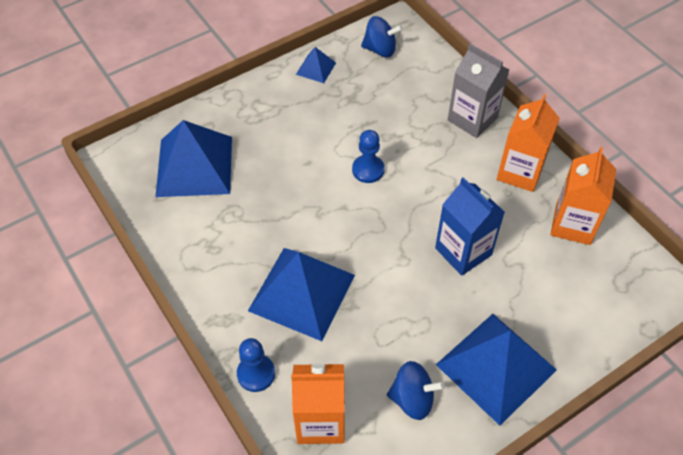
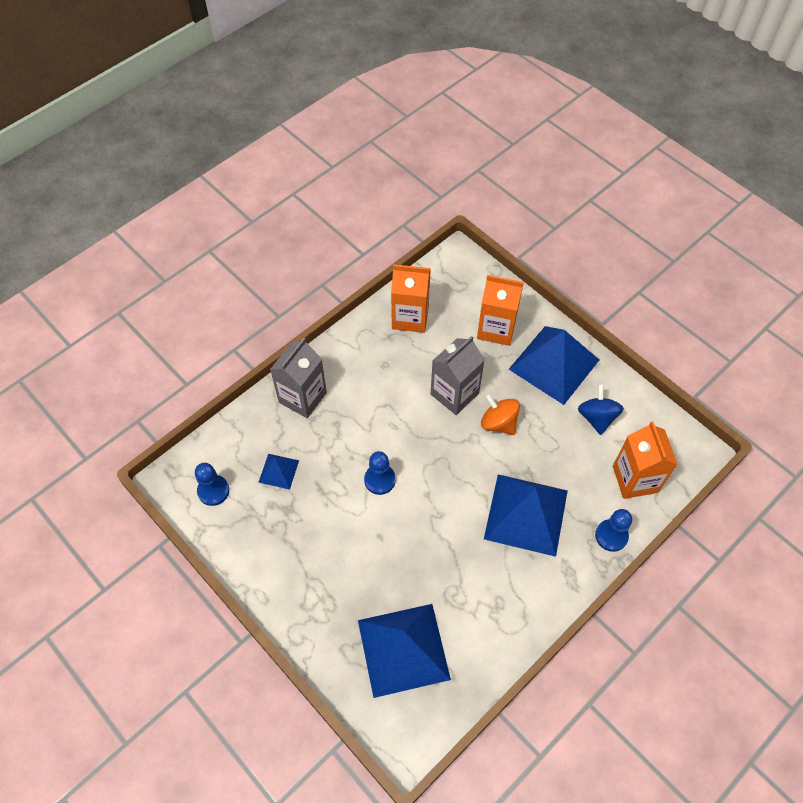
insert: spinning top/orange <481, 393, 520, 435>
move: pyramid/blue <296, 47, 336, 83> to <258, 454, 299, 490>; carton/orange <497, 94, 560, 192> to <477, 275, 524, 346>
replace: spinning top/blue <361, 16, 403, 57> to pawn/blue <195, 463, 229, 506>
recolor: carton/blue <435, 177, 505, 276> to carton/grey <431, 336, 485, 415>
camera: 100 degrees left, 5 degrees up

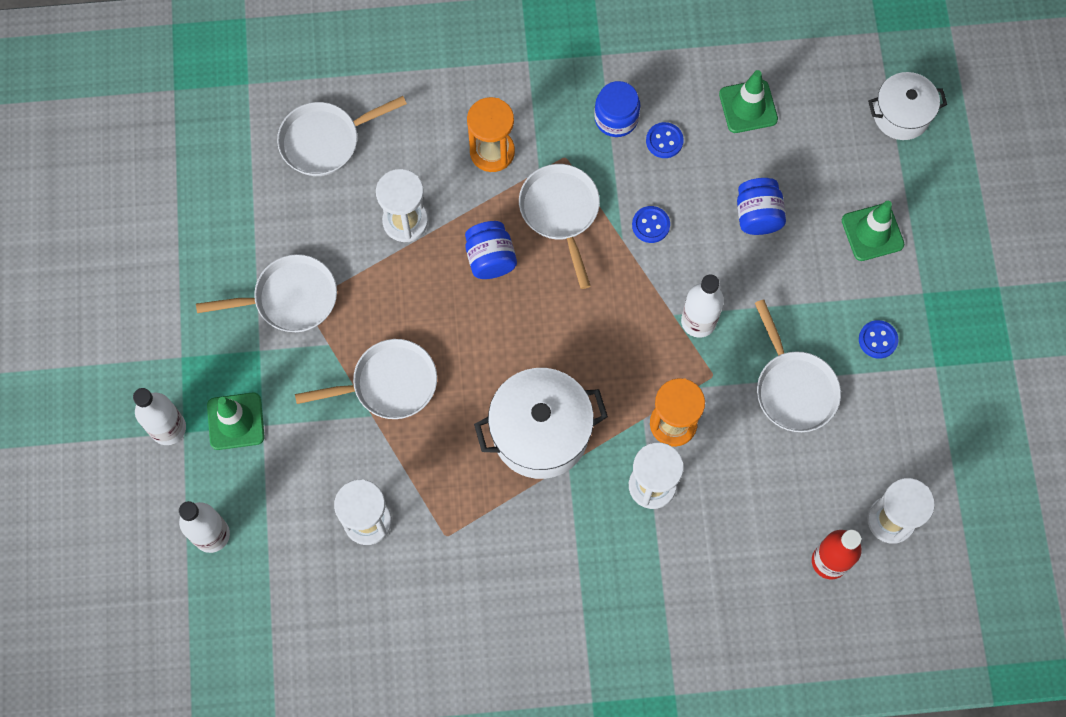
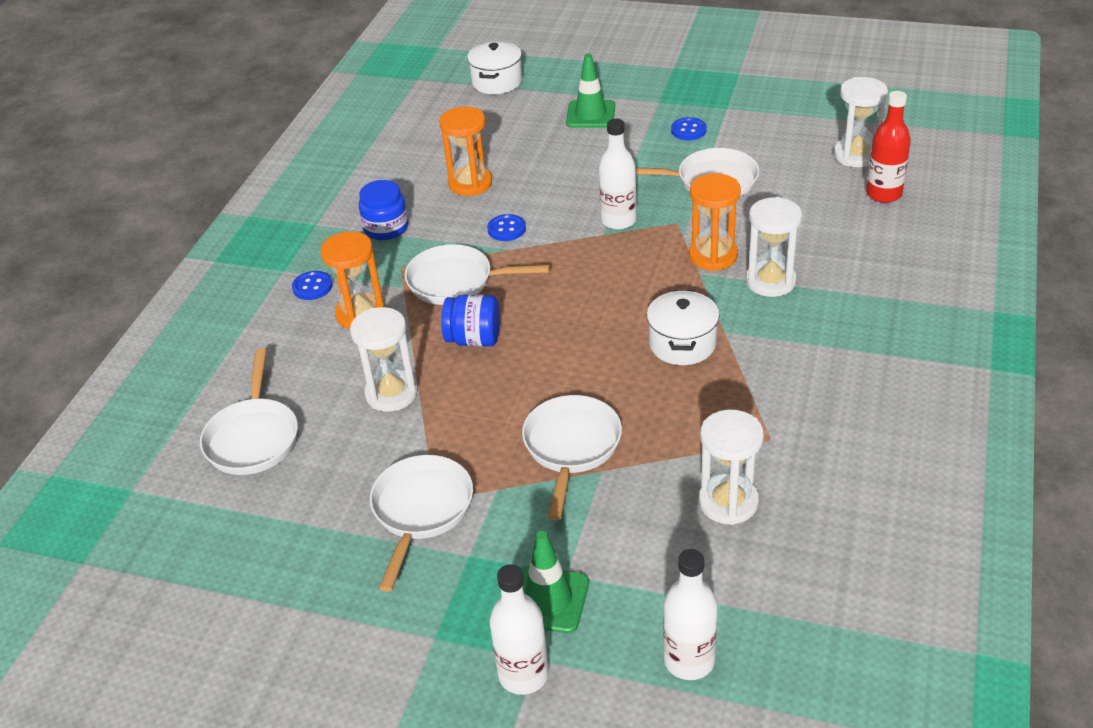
delete: traffic cone/green <719, 70, 778, 133>; jar/blue <737, 178, 786, 235>
insert: hourglass/orange <439, 106, 492, 196>
move: button/blue <646, 122, 684, 158> to <292, 271, 333, 300>
resize: pot/white <474, 368, 608, 479> = <647, 290, 720, 365> x0.63
camera: 65 degrees left, 30 degrees down

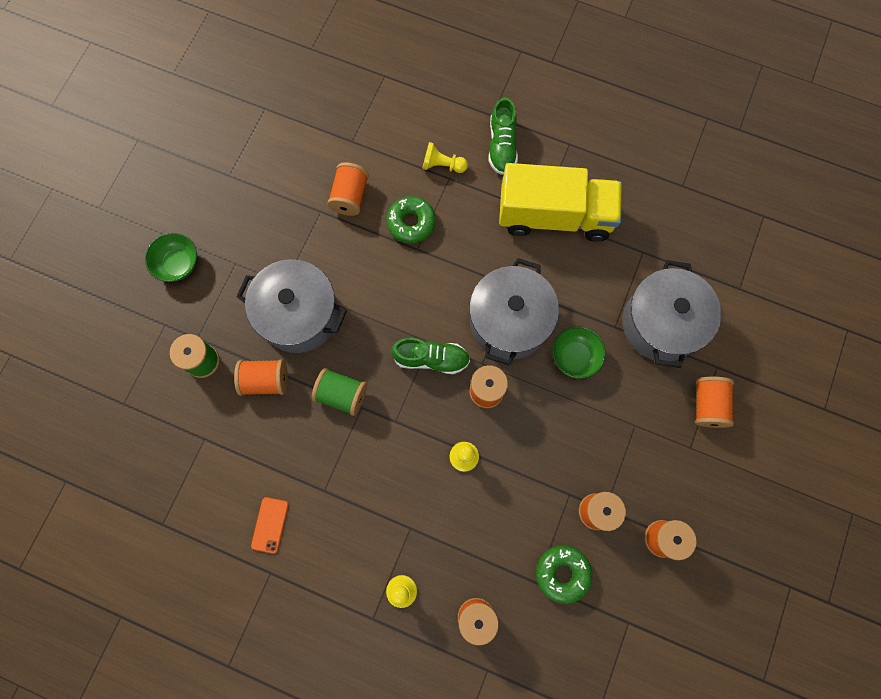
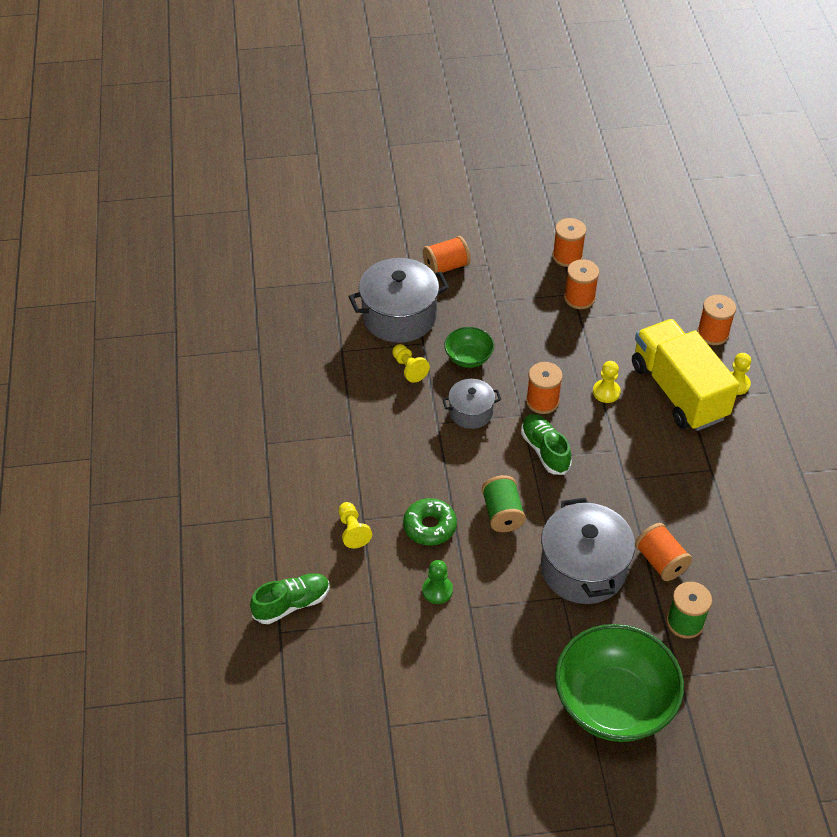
delete: phone/orange <251, 497, 289, 554>; donut/green <536, 545, 592, 604>
insert: pawn/yellow <392, 344, 430, 383>
move: spool/green <312, 368, 367, 416> to <482, 475, 526, 532>; shoe/green <489, 97, 518, 175> to <250, 573, 329, 624>; truck/yellow <499, 163, 622, 242> to <632, 319, 739, 431>
replace: spool/orange <327, 162, 369, 216> to pawn/green <422, 560, 453, 604>
resize: bowl/green <145, 233, 197, 282> = <555, 624, 684, 742> x2.09; pot/grey <469, 258, 559, 365> = <442, 379, 501, 429> x0.55
camera: 120 degrees left, 25 degrees down

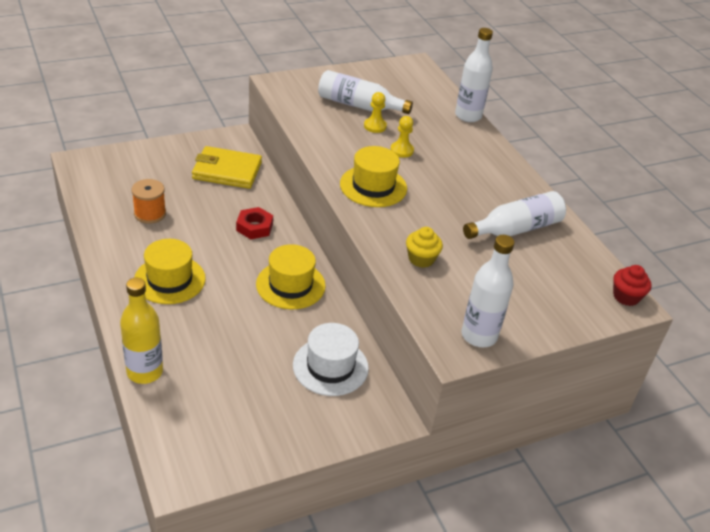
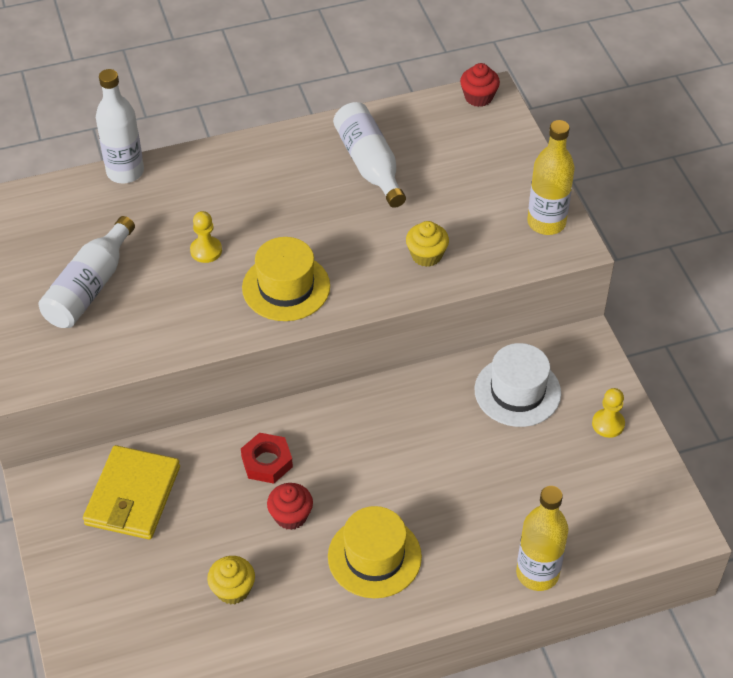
delete: hat/yellow <256, 244, 326, 309>
insert: cupcake/red <267, 483, 313, 530>
move: pawn/yellow <364, 92, 387, 133> to <592, 388, 625, 438>
replace: spool/orange <131, 179, 166, 224> to cupcake/yellow <207, 556, 255, 605>
recolor: bottle/white <461, 235, 514, 347> to bottle/yellow <527, 120, 575, 235>
camera: 80 degrees left, 10 degrees up

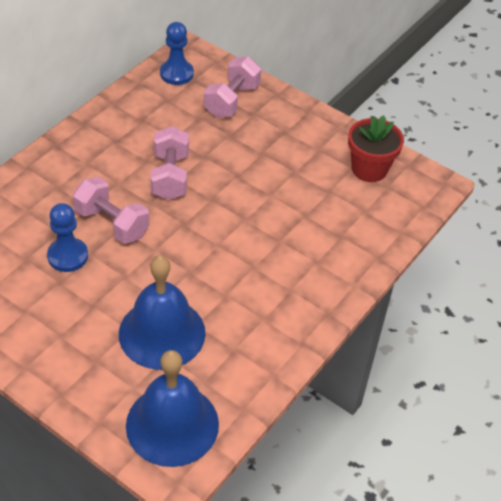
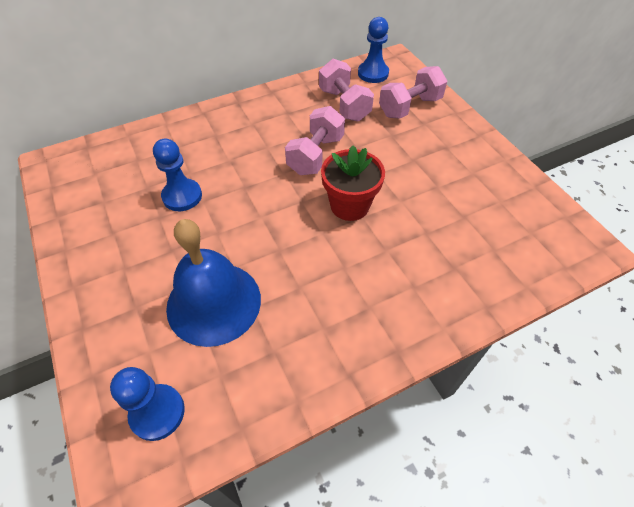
move: dumbbell/pink <73, 177, 149, 244> to <319, 59, 374, 122>; flower pot/red <348, 115, 404, 182> to <321, 146, 385, 221>
replace: bell/blue <126, 350, 219, 467> to pawn/blue <110, 367, 185, 441>
camera: 30 degrees right, 5 degrees up

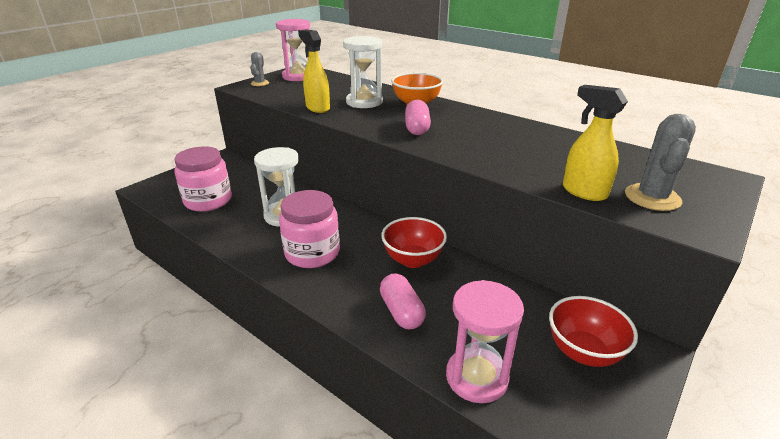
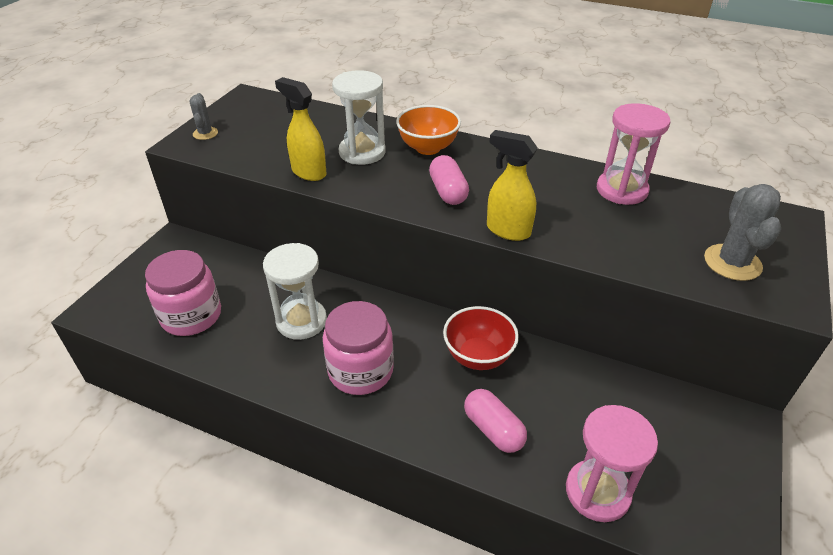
delete: bowl/red <549, 296, 638, 367>
move: hourglass/pink <276, 19, 310, 81> to <597, 103, 671, 205>; spray bottle/yellow <563, 85, 628, 201> to <487, 130, 538, 241>
camera: 15 degrees left, 10 degrees up

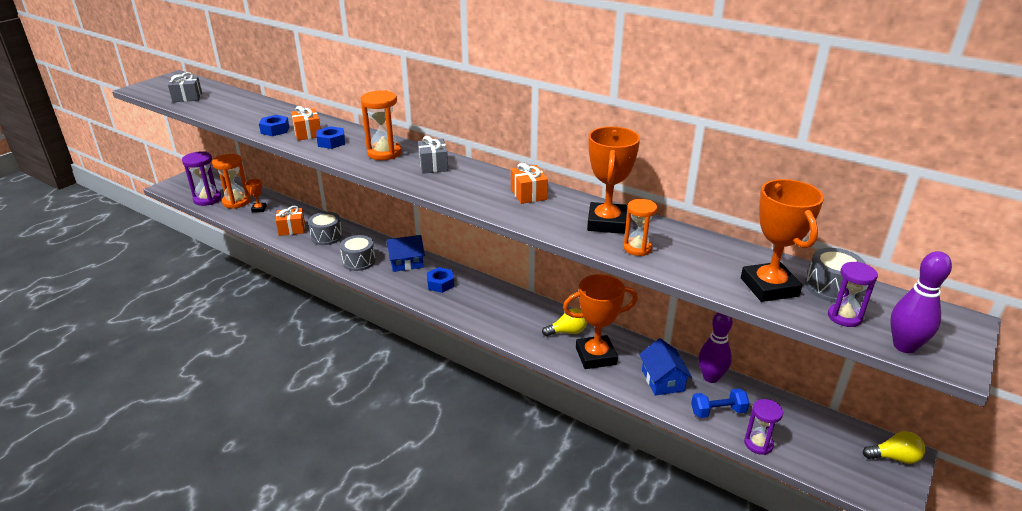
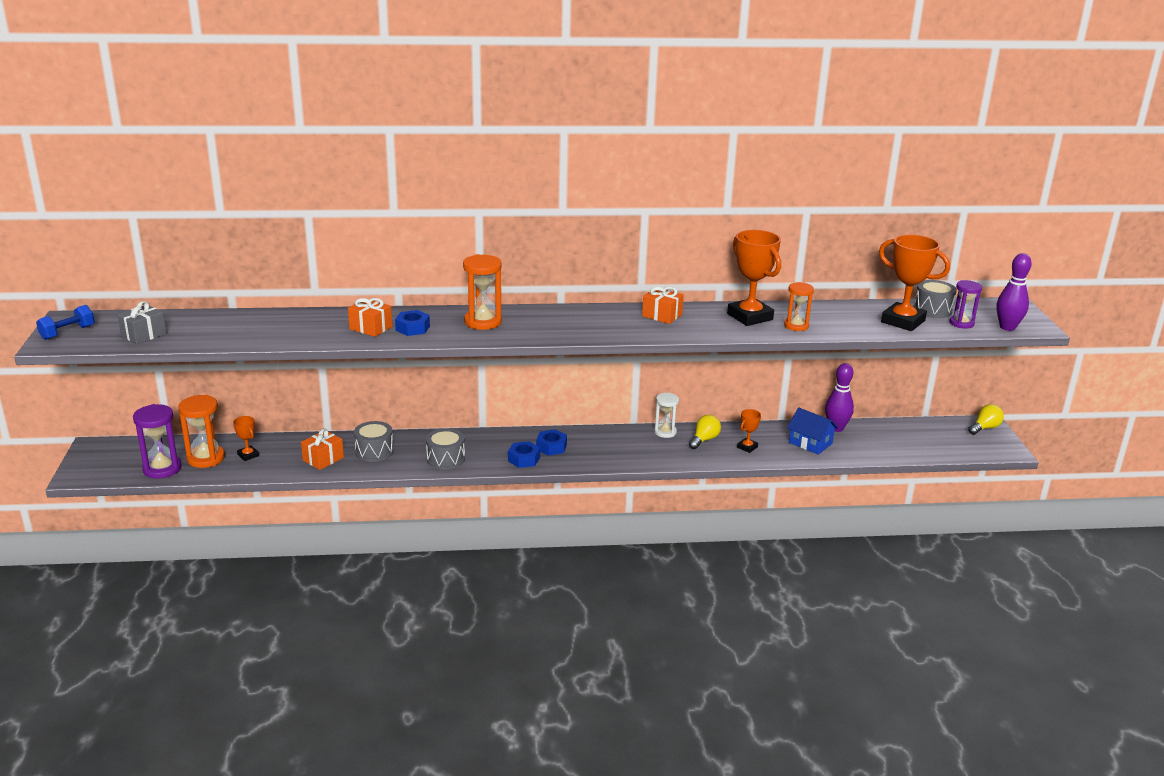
delete: house/blue <386, 235, 425, 272>; gift/grey <418, 136, 448, 174>; hourglass/purple <744, 399, 783, 455>
insert: hourglass/white <654, 393, 679, 438>
move: nut/blue <259, 115, 289, 136> to <508, 441, 540, 468>; dumbbell/blue <691, 389, 749, 418> to <36, 305, 95, 340>
resize: trophy/orange <563, 274, 638, 369> = <737, 409, 761, 453> x0.48
camera: 40 degrees left, 5 degrees down

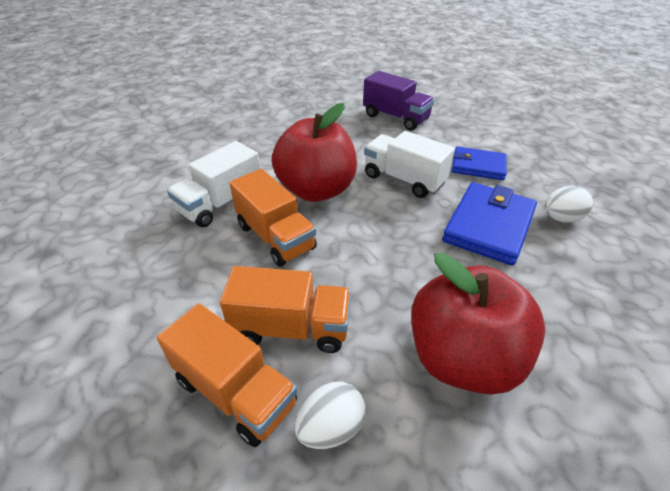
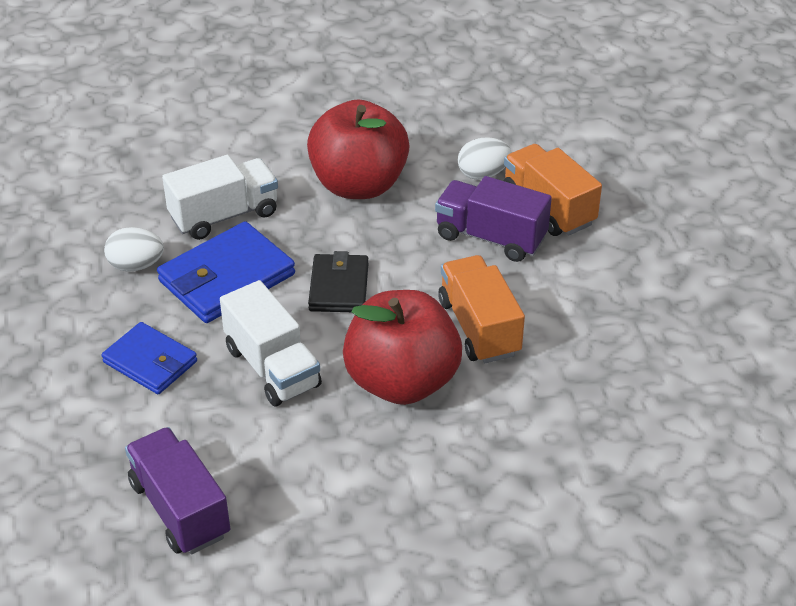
insert: wallet/black <308, 251, 369, 312>
move: truck/white <167, 141, 260, 227> to <162, 155, 278, 240>
recolor: truck/orange <220, 266, 351, 353> to truck/purple <435, 176, 552, 262>
camera: 160 degrees left, 0 degrees up

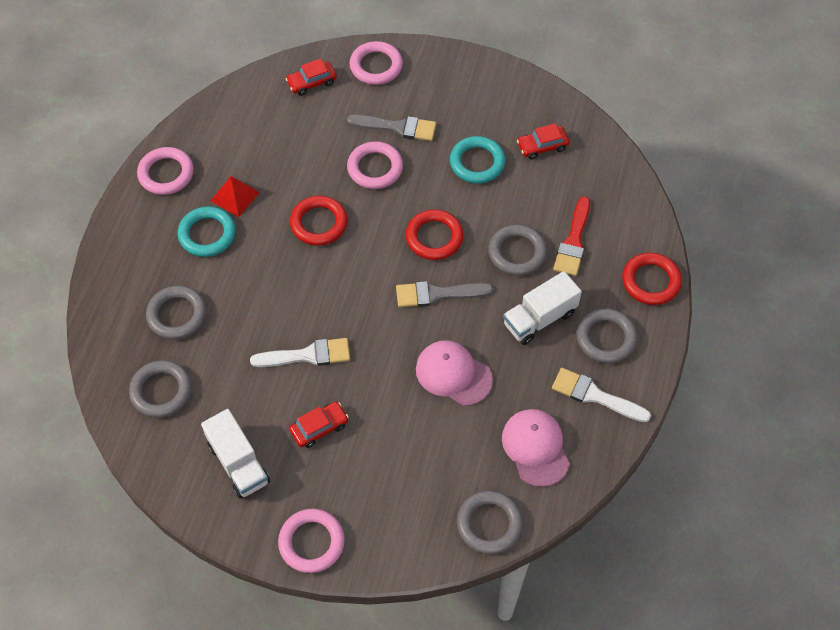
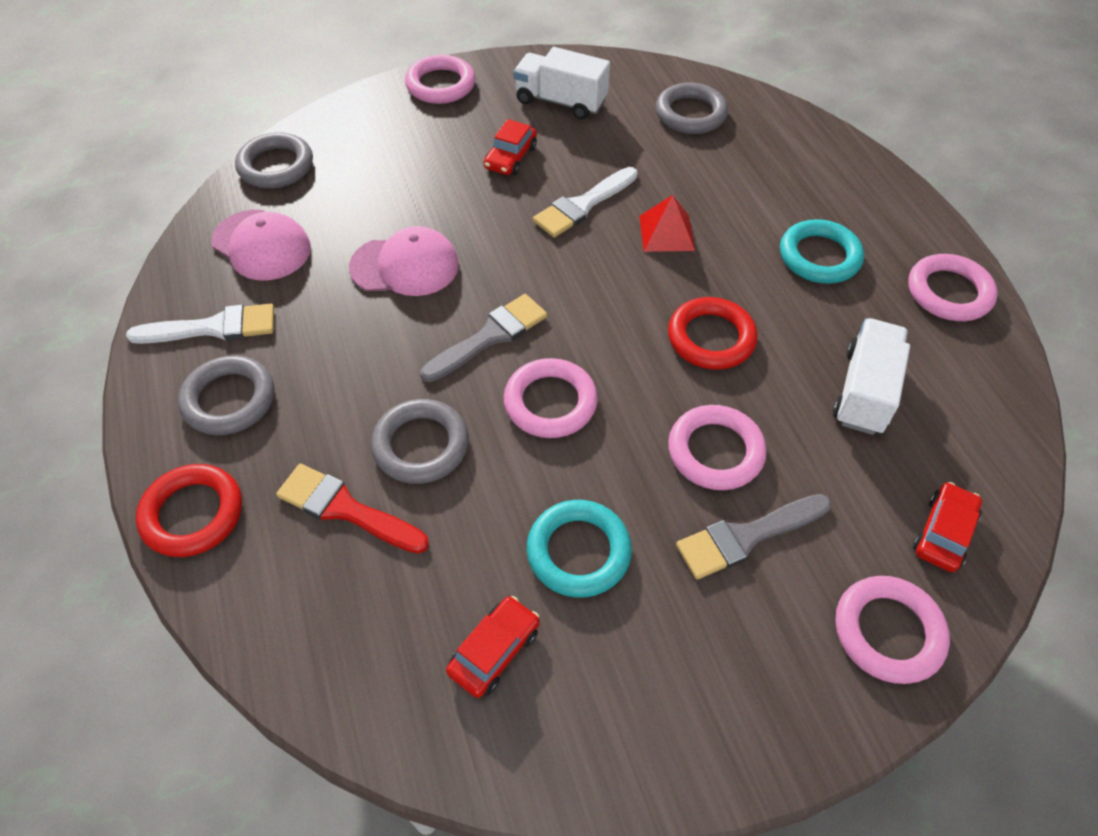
delete: ring/grey <146, 286, 206, 339>
move: pyramid/red <211, 176, 260, 217> to <639, 195, 695, 252>; truck/white <503, 271, 582, 345> to <833, 318, 910, 435>
recolor: ring/red <406, 209, 464, 260> to ring/pink <504, 358, 598, 438>
rotate: brush/red <553, 196, 590, 276> = <276, 464, 429, 554> 45 degrees counterclockwise
camera: 145 degrees right, 5 degrees down

